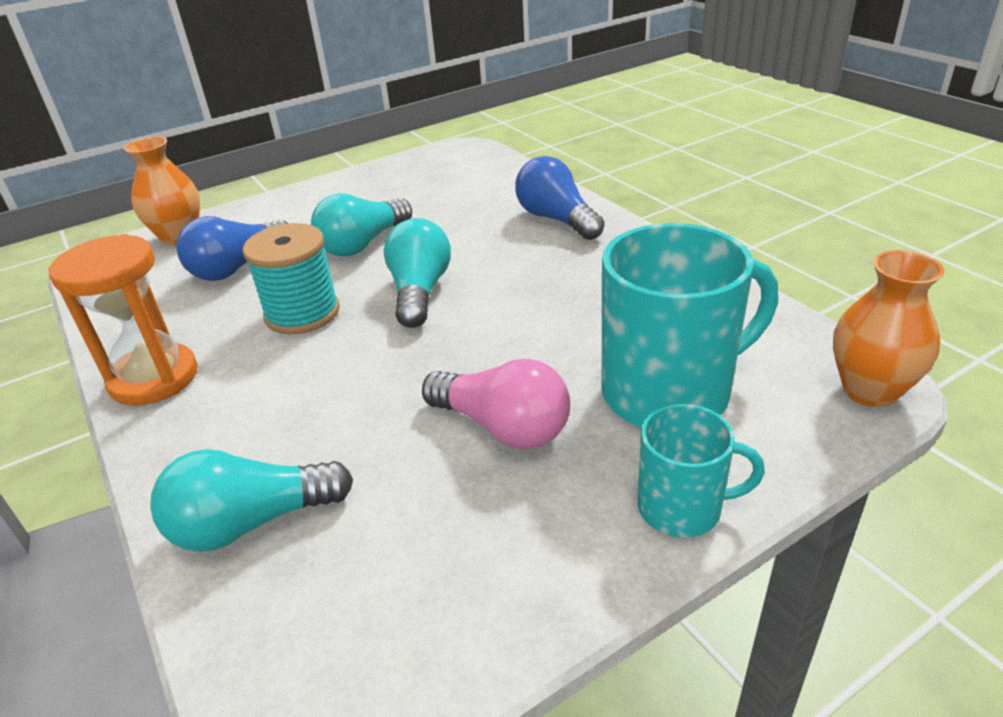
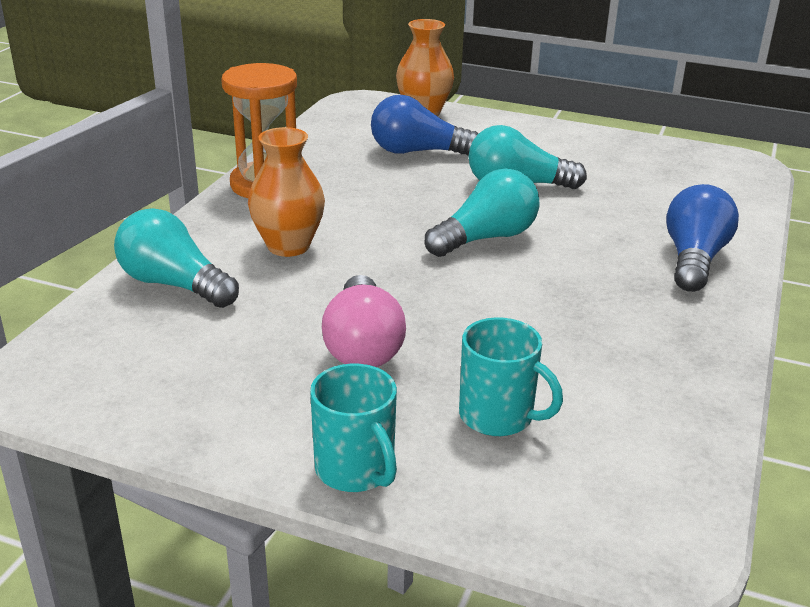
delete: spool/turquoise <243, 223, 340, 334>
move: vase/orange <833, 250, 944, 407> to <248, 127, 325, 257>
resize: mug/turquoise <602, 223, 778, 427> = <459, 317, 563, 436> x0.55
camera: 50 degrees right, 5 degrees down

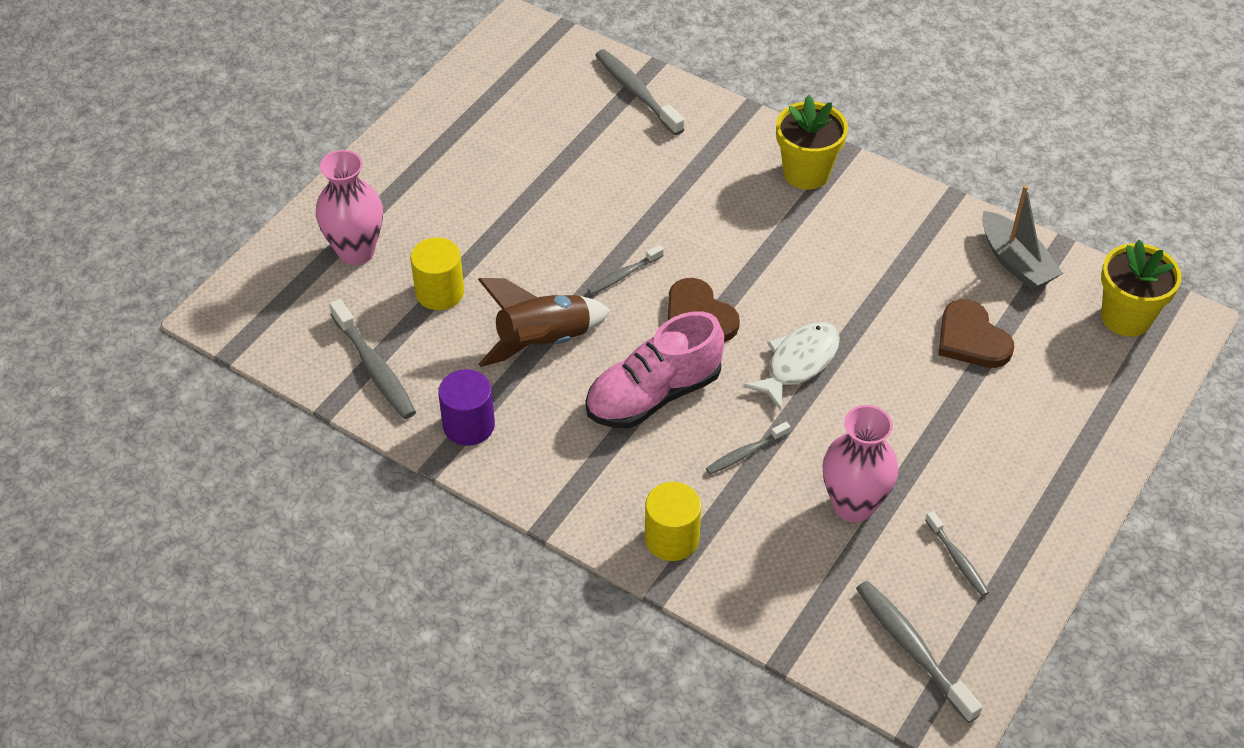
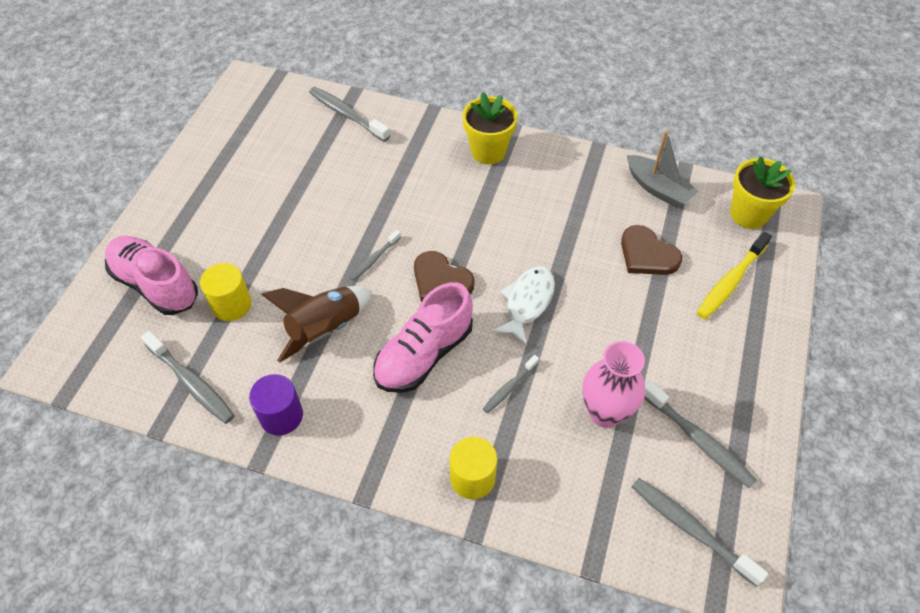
insert: toothbrush/yellow <697, 231, 772, 319>
replace: vase/pink <316, 150, 383, 265> to shoe/pink <105, 236, 198, 315>
resize: toothbrush/grey <925, 511, 989, 597> = <644, 380, 757, 488> x1.70
camera: 15 degrees left, 5 degrees up

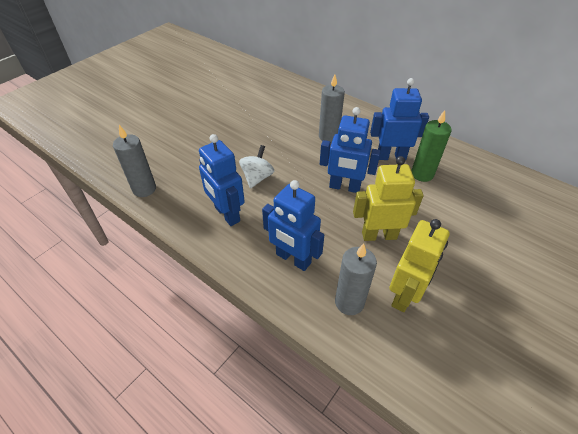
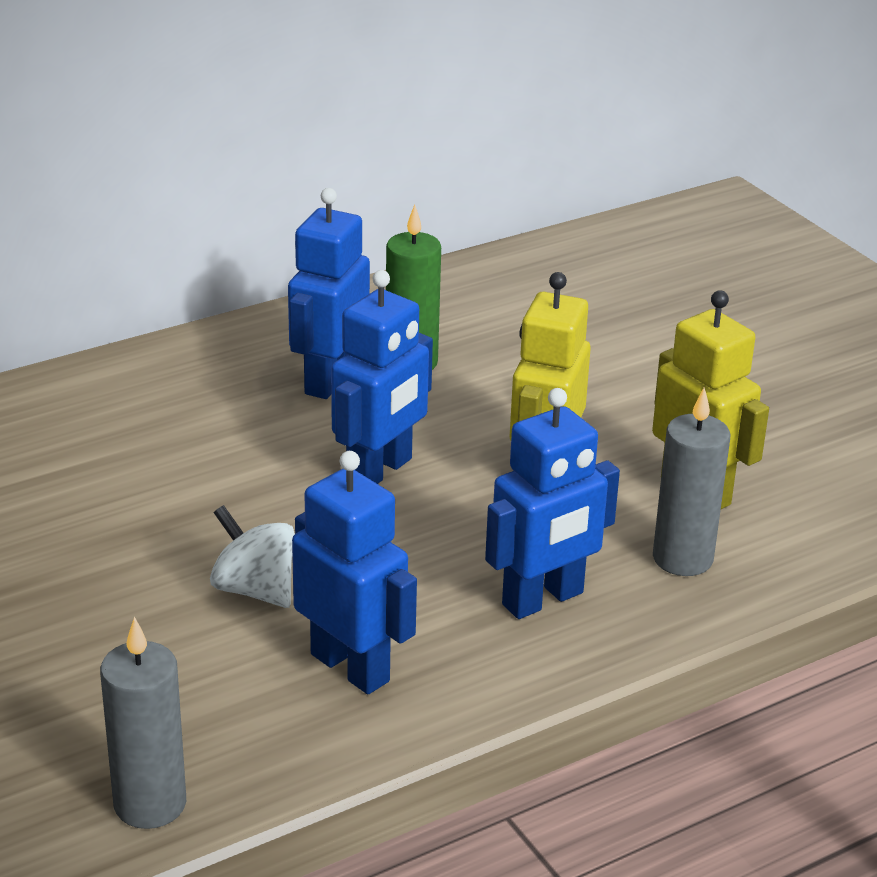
delete: candle/grey <319, 74, 345, 143>
rotate: robot/blue <199, 134, 245, 226> = <292, 451, 417, 694> 120 degrees counterclockwise
camera: 70 degrees left, 15 degrees down

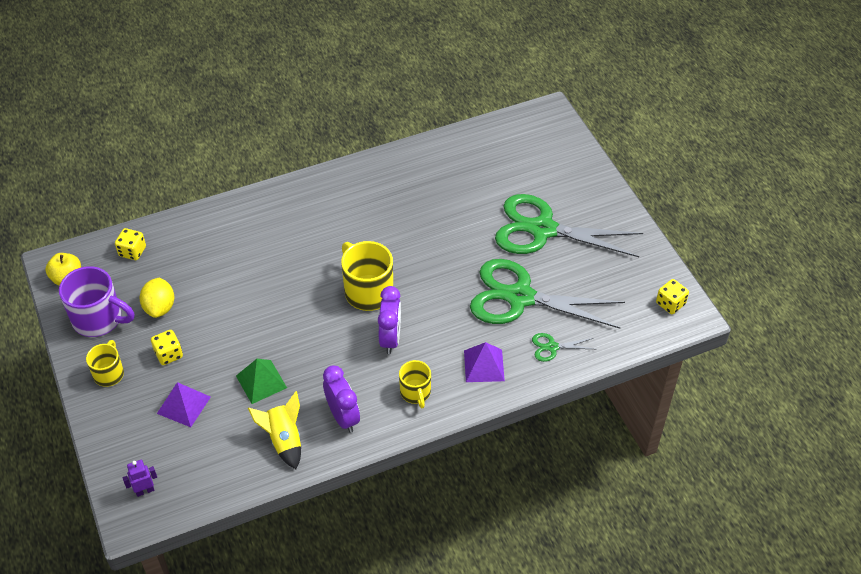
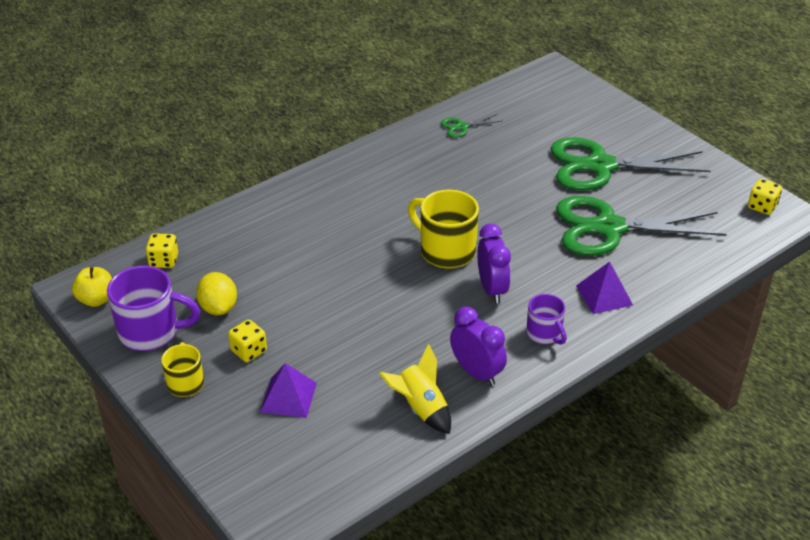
delete: robot/purple <122, 460, 157, 497>; pyramid/green <236, 359, 287, 404>
move: scissors/green <532, 333, 594, 362> to <441, 114, 503, 138>
recolor: mug/yellow <399, 360, 431, 408> to mug/purple <526, 294, 567, 345>
camera: 15 degrees left, 10 degrees down

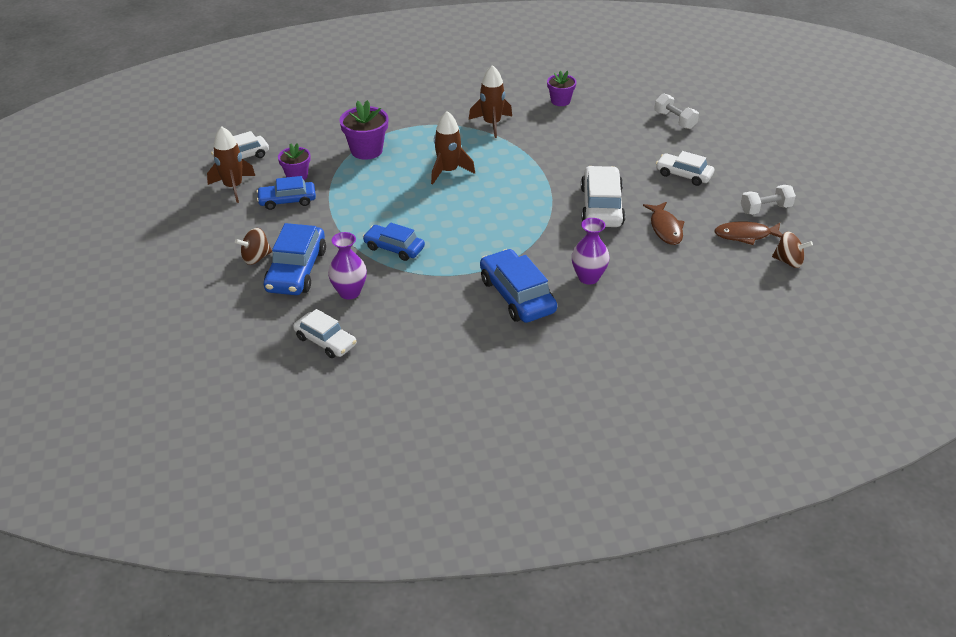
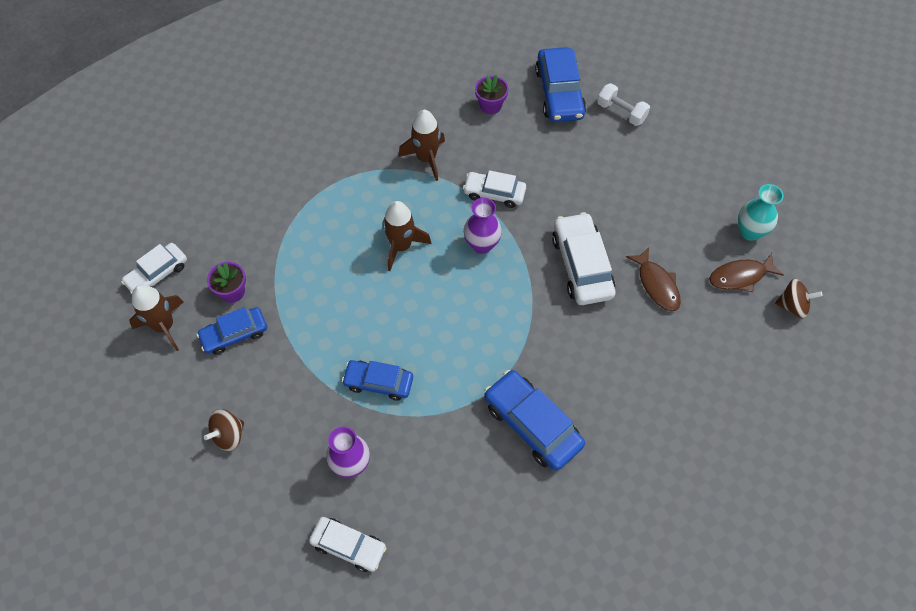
delete: flower pot/purple <339, 100, 388, 160>
move: car/blue <264, 223, 326, 295> to <535, 47, 586, 122>; vase/purple <572, 218, 610, 284> to <464, 198, 502, 254>; car/white <656, 151, 714, 186> to <463, 170, 526, 208>
replace: dumbbell/white <741, 185, 796, 215> to vase/turquoise <738, 184, 784, 241>
camera: 15 degrees left, 20 degrees up

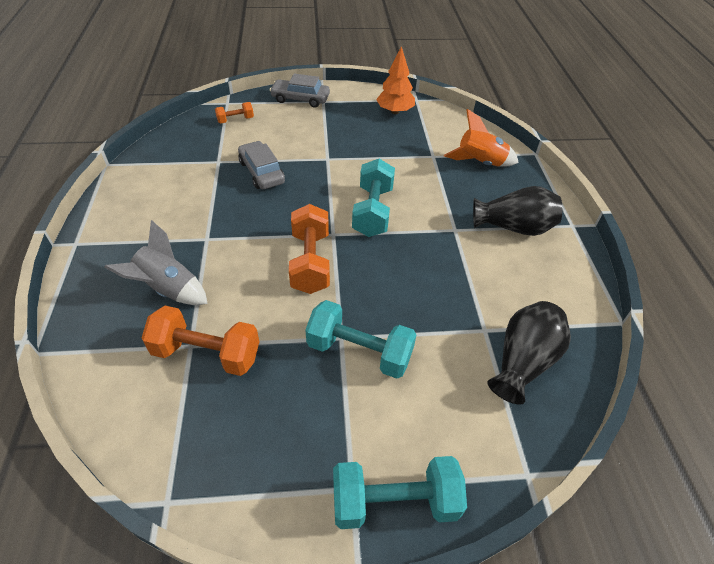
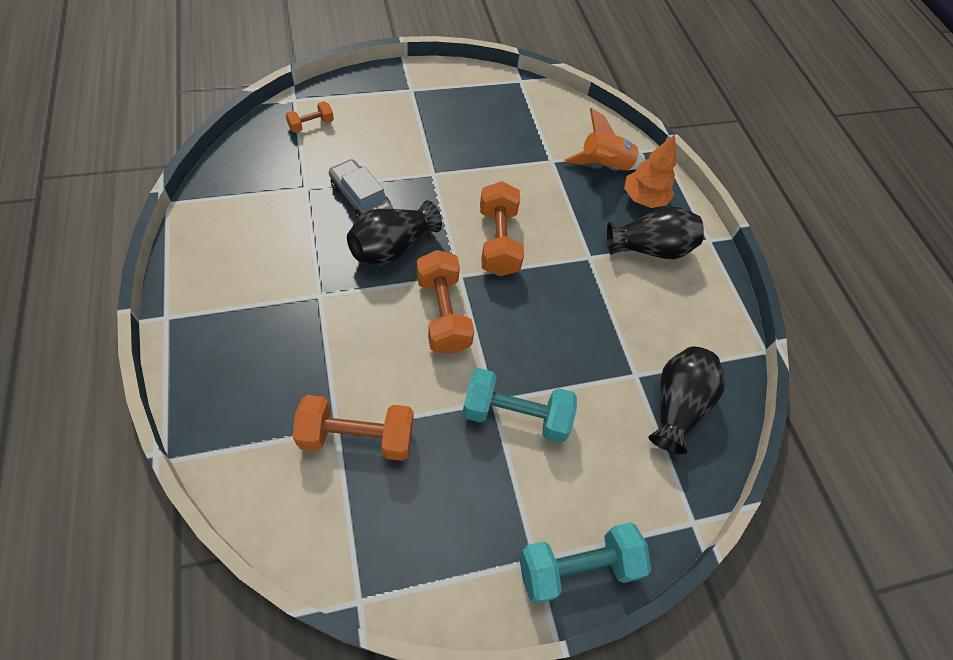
delete: rocket/grey <104, 220, 208, 305>; car/grey <270, 74, 330, 108>
insert: vase/black <347, 200, 442, 266>
move: tree/orange <376, 46, 415, 114> to <624, 134, 676, 208>
recolor: dumbbell/turquoise <352, 159, 395, 237> to dumbbell/orange <480, 181, 524, 276>
camera: 15 degrees left, 10 degrees up

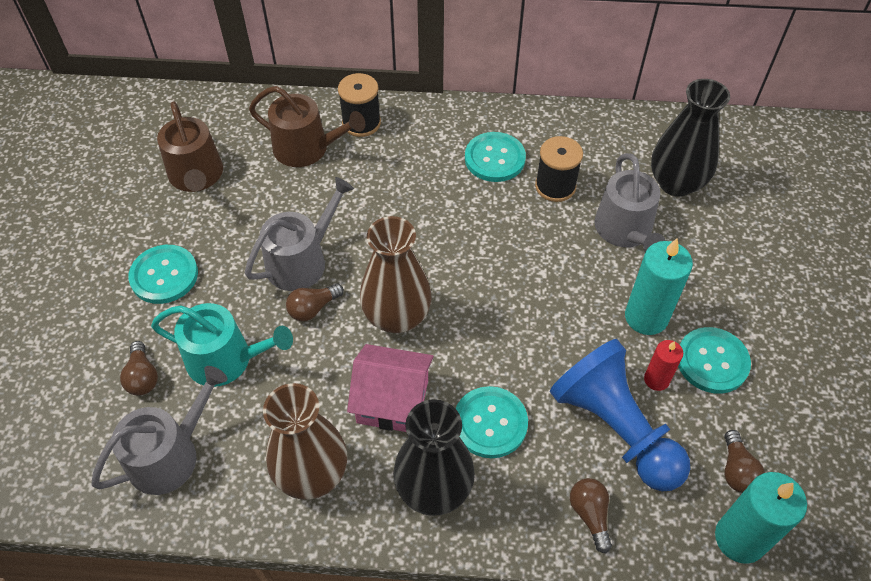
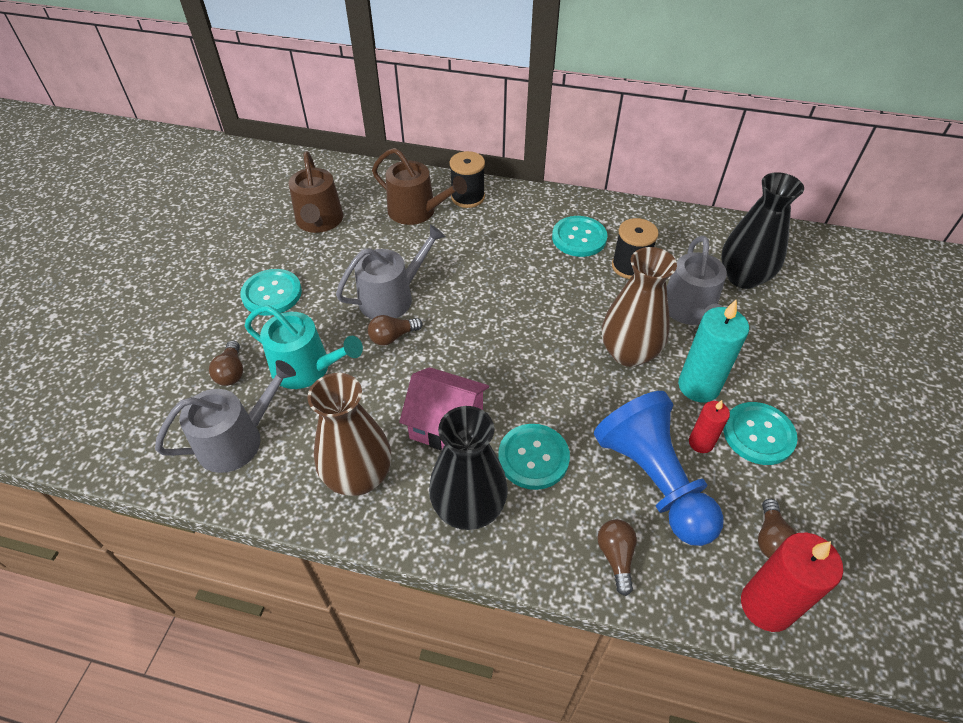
move: vase/brown <360, 216, 432, 333> to <602, 247, 677, 367>
recolor: candle/turquoise <715, 472, 807, 564> to candle/red <741, 533, 843, 632>
camera: 10 degrees right, 5 degrees down

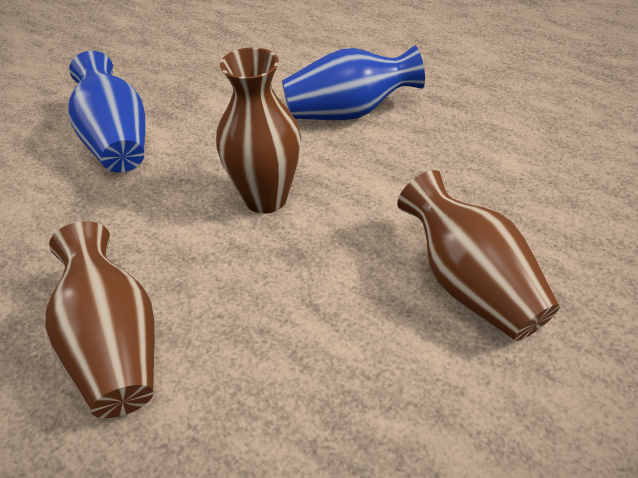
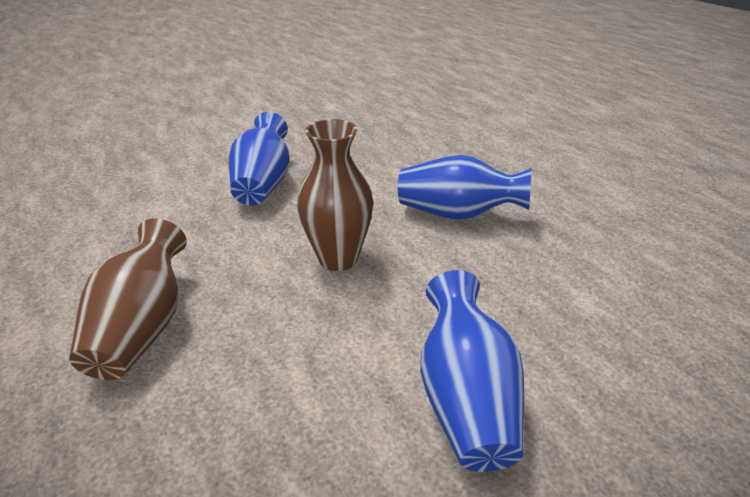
recolor: vase/brown <397, 170, 560, 341> to vase/blue <420, 270, 524, 472>
camera: 25 degrees right, 10 degrees down

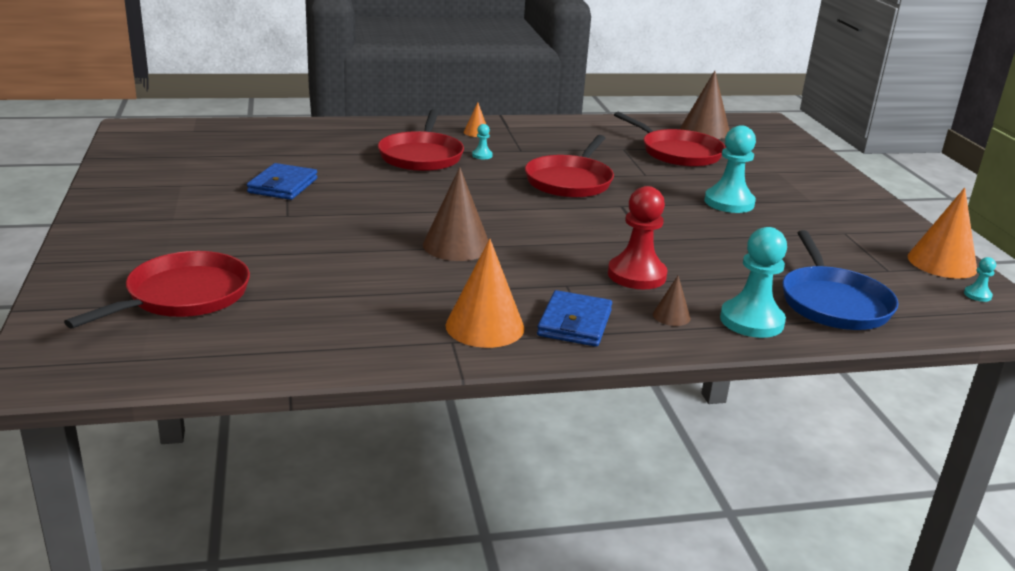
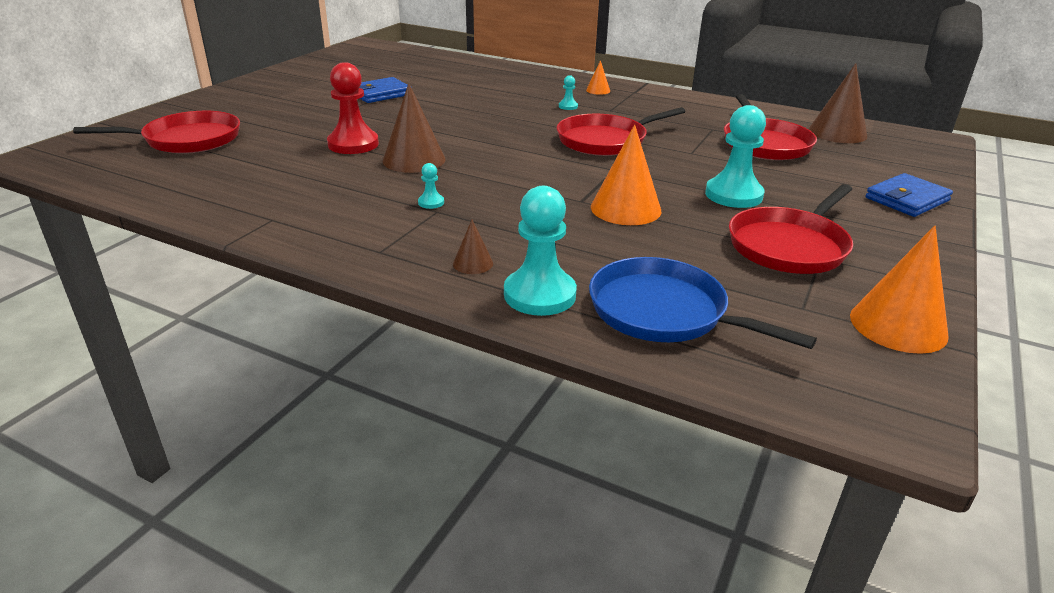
move: pan/red <378, 109, 464, 171> to <729, 184, 853, 274>; cone/orange <446, 239, 525, 348> to <591, 125, 661, 225>; wallet/blue <537, 290, 612, 347> to <865, 173, 953, 217>; pawn/red <608, 186, 668, 289> to <327, 62, 379, 154>; pawn/turquoise <964, 257, 996, 302> to <418, 163, 444, 209>
rotate: pan/blue <782, 230, 899, 330> = <589, 257, 817, 349> 90 degrees clockwise
camera: 40 degrees right, 5 degrees up

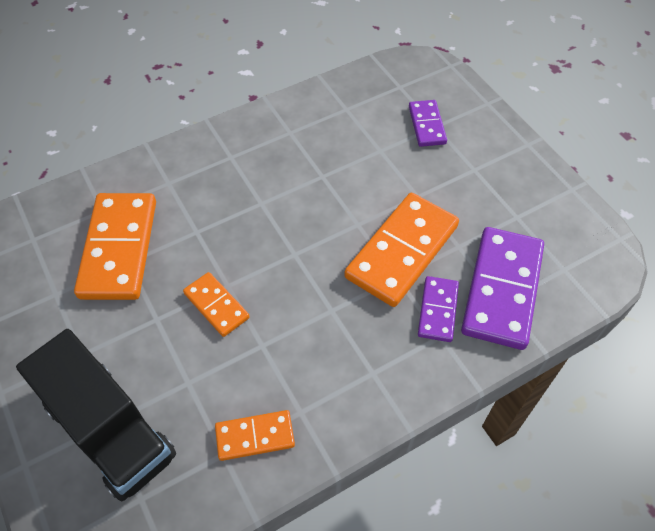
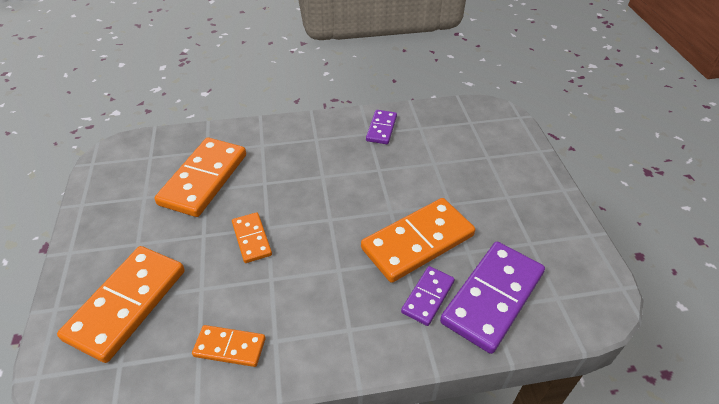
move: domino/purple <409, 100, 447, 147> to <366, 110, 397, 144>
replace: truck/black <16, 329, 176, 502> to domino/orange <57, 246, 185, 363>
camera: 20 degrees right, 10 degrees down

